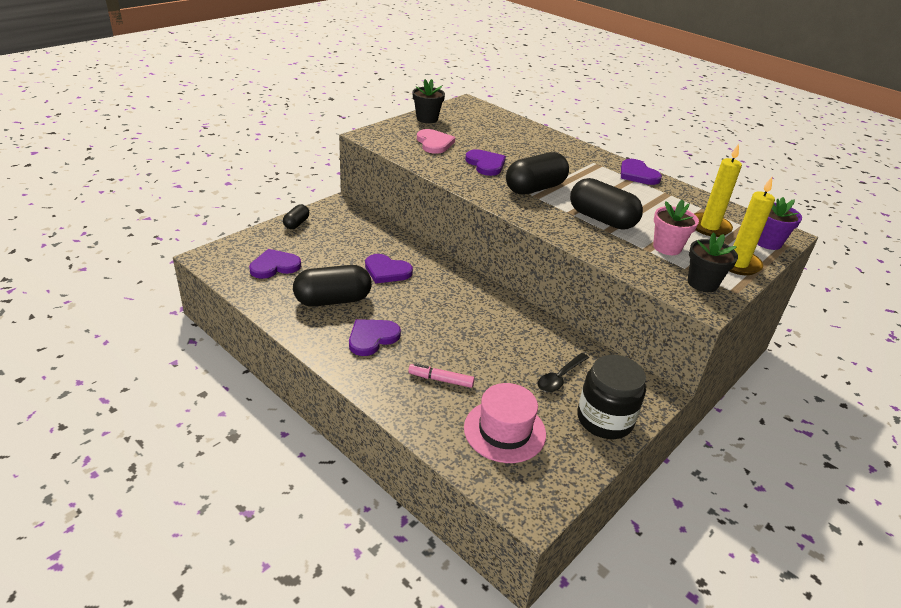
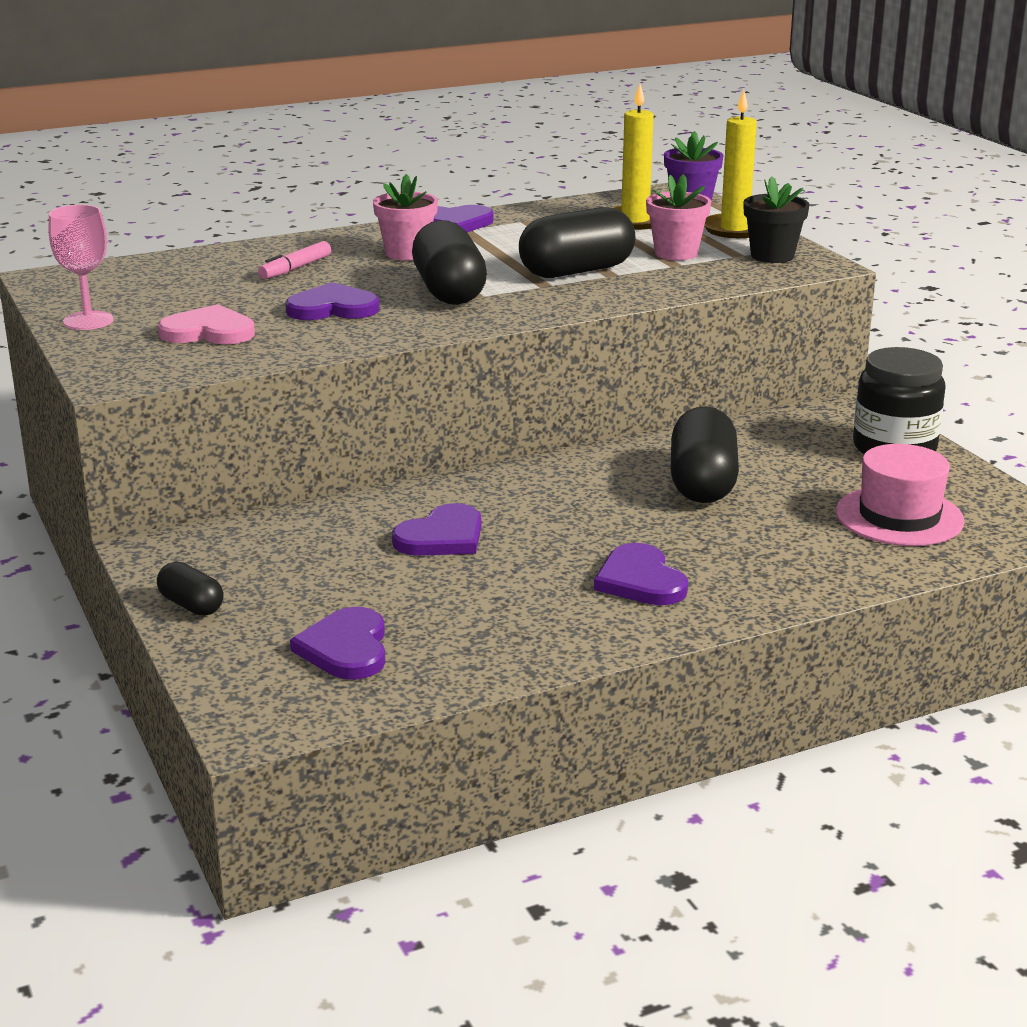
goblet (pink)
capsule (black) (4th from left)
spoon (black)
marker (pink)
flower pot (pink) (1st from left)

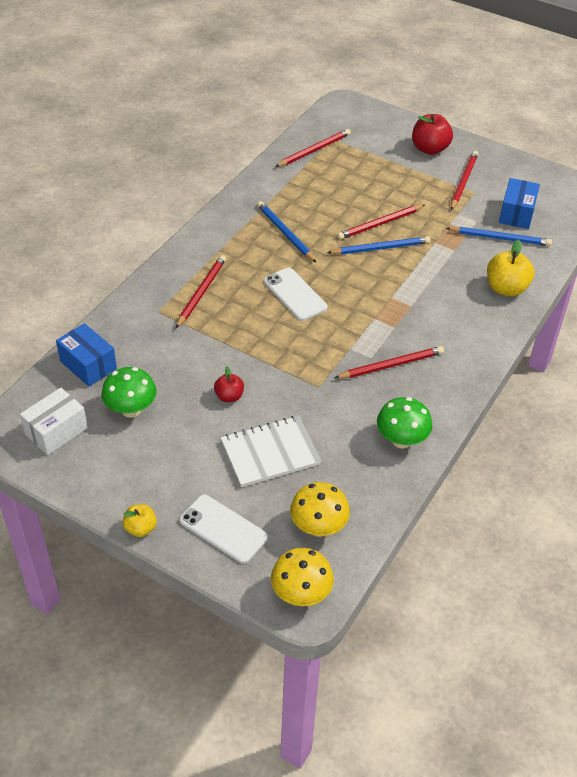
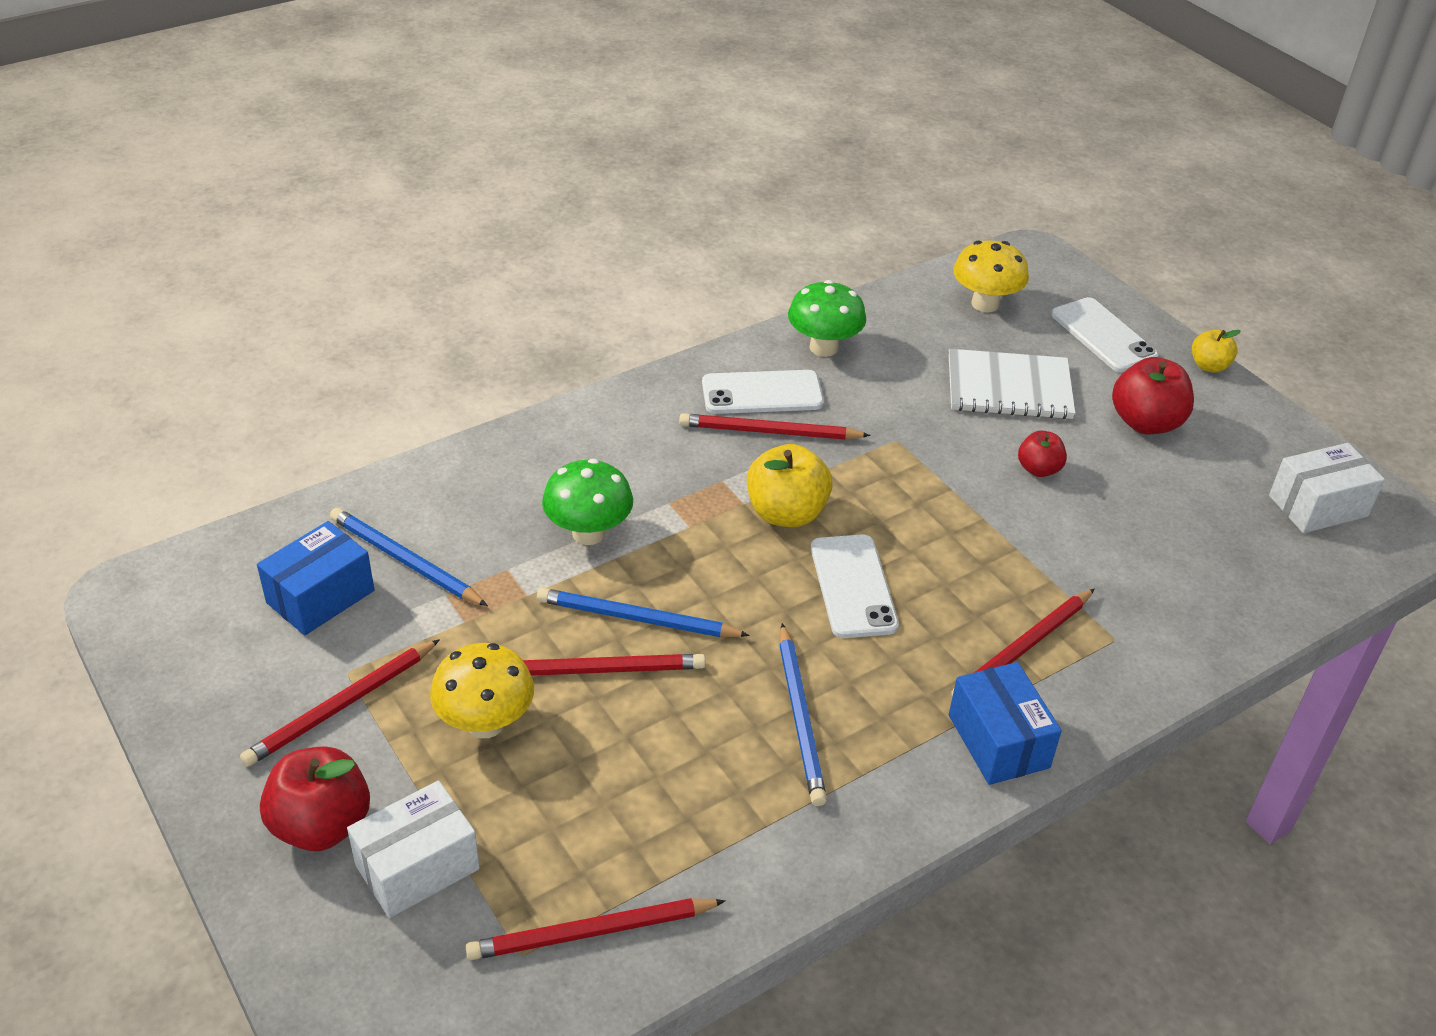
apple (yellow) (1st from left)
box (blue) (2nd from left)
mushroom (green) (1st from left)
mushroom (yellow) (1st from left)
apple (red) (3rd from left)
phone (white) (1st from left)
box (white) (1st from left)

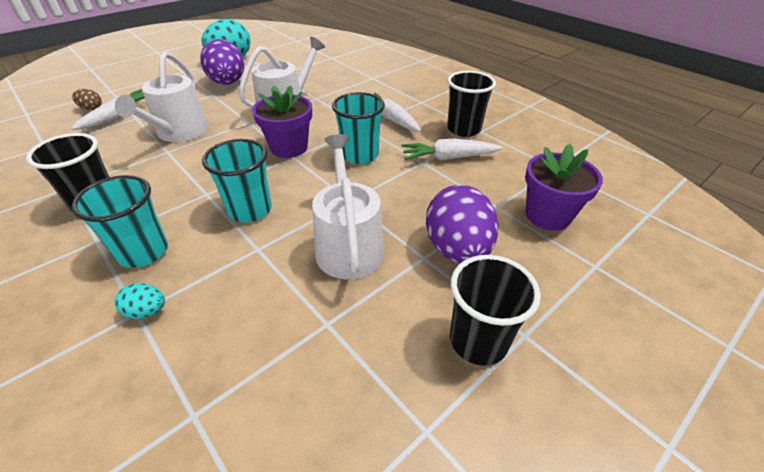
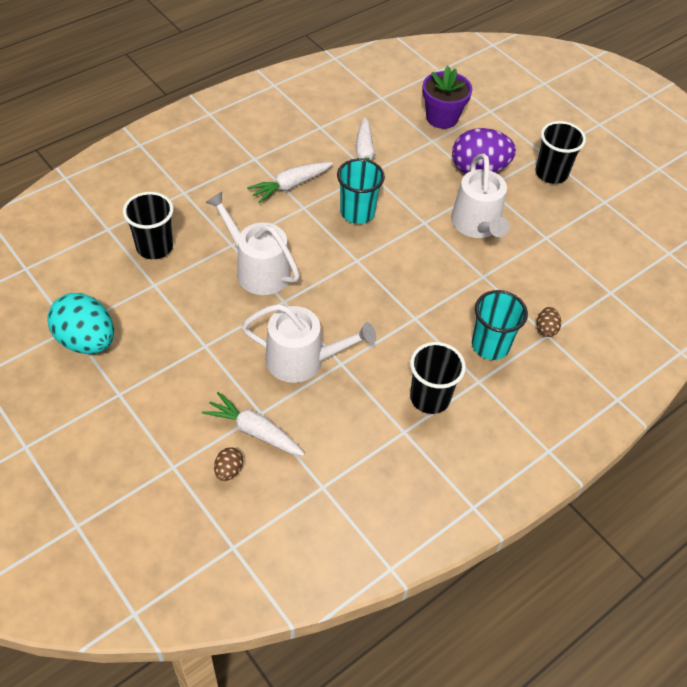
egg (purple) (1st from left in the first image)
cup (black) (1st from left)
flower pot (purple) (1st from left in the first image)
watering can (white) (3rd from left)
cup (turquoise) (2nd from left in the first image)
egg (brown) (2nd from left)

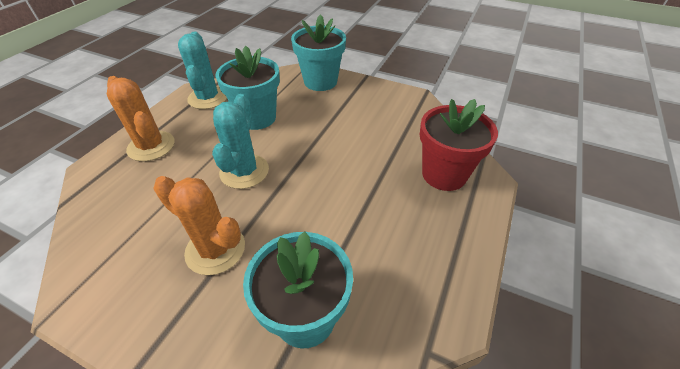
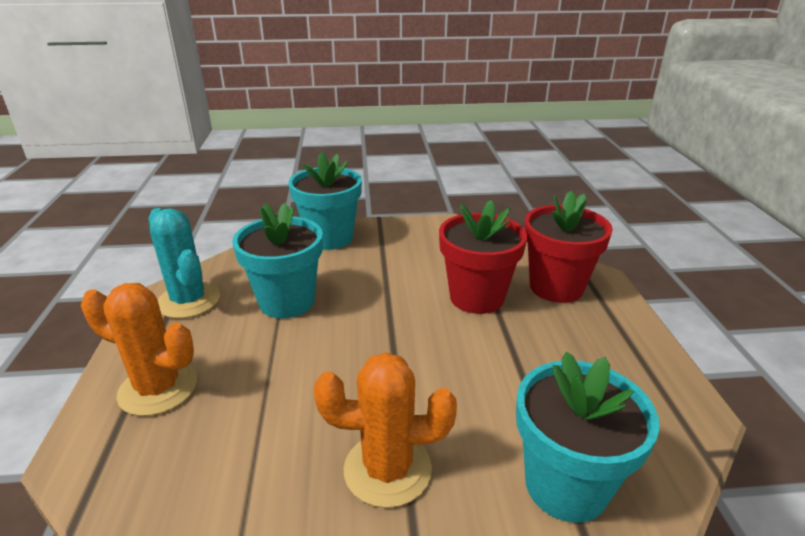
cactus (turquoise) (2nd from left in the first image)
flower pot (red) (1st from left)

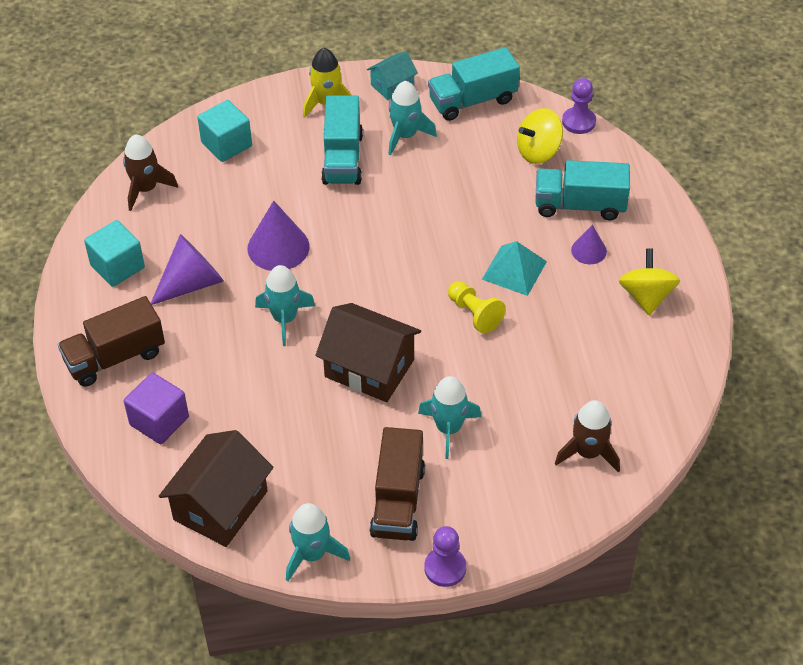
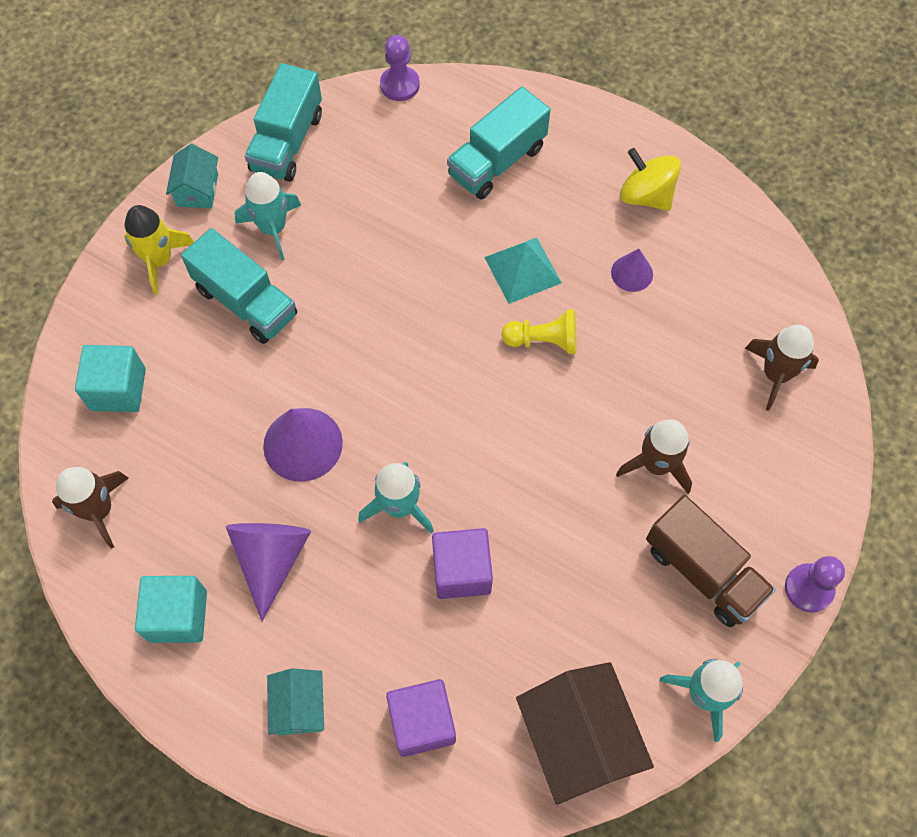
spinning top (yellow) (1st from left in the first image)
cone (purple) (3rd from left)
house (turquoise) (2nd from left)
house (brown) (2nd from left in the first image)
rocket (brown) (2nd from left)
cube (purple) (2nd from left)

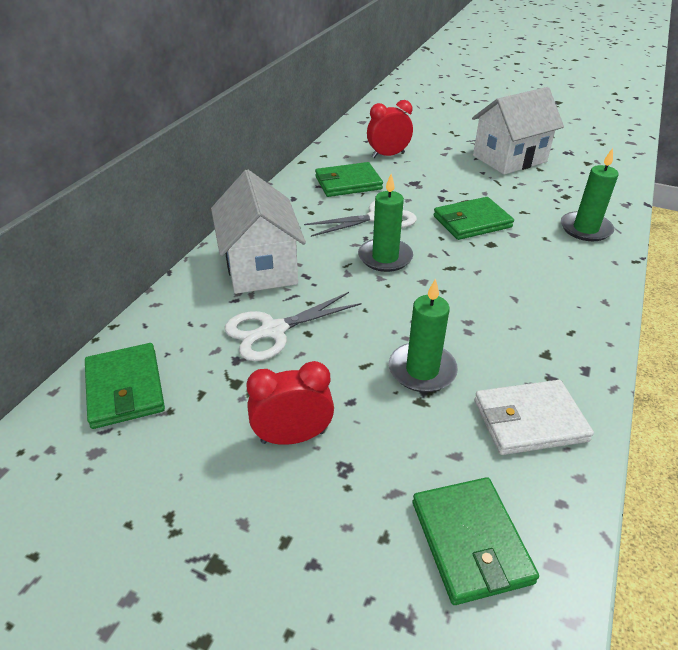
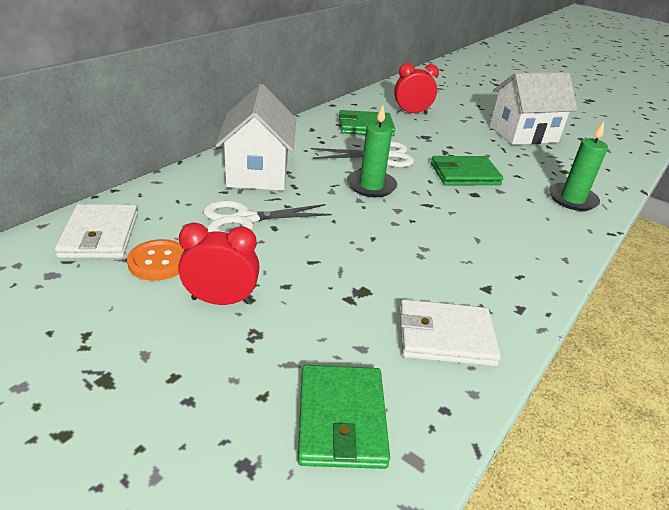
candle (green) (2nd from left in the first image)
wallet (white) (1st from left)
button (orange)

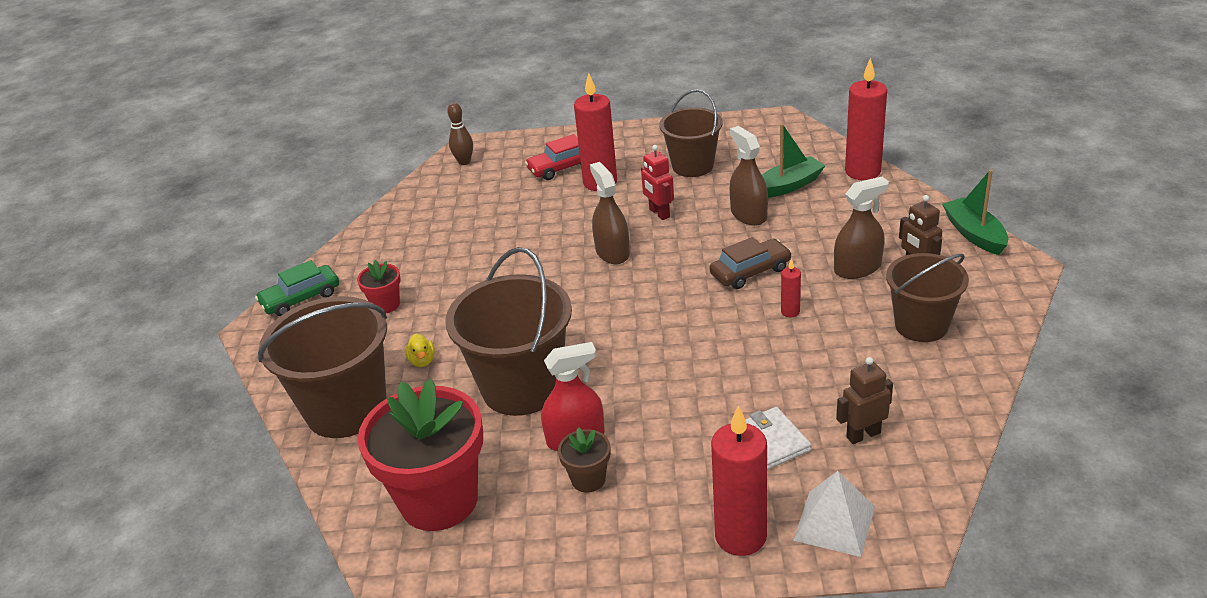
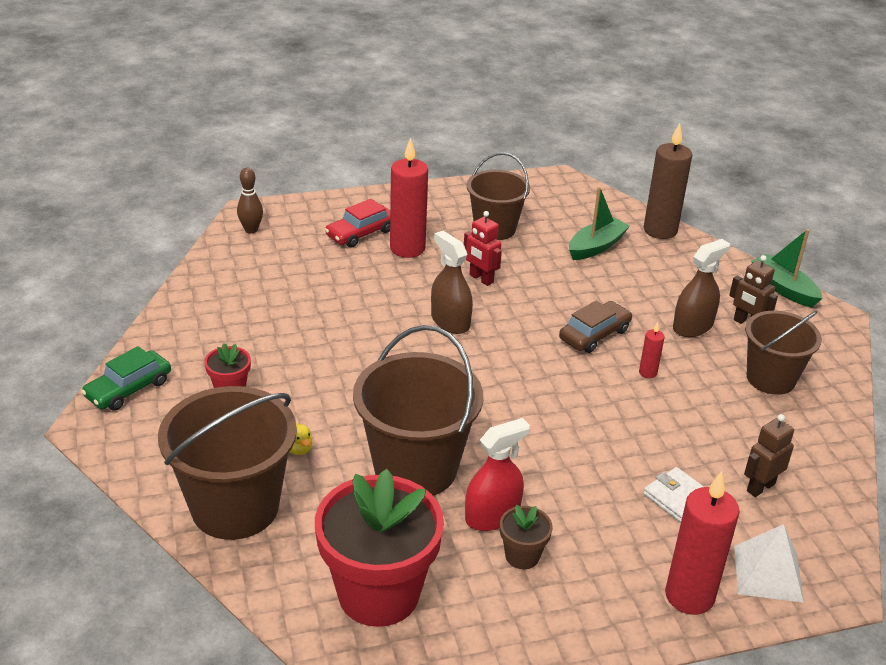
candle (brown)
spray bottle (brown) (2nd from left in the first image)

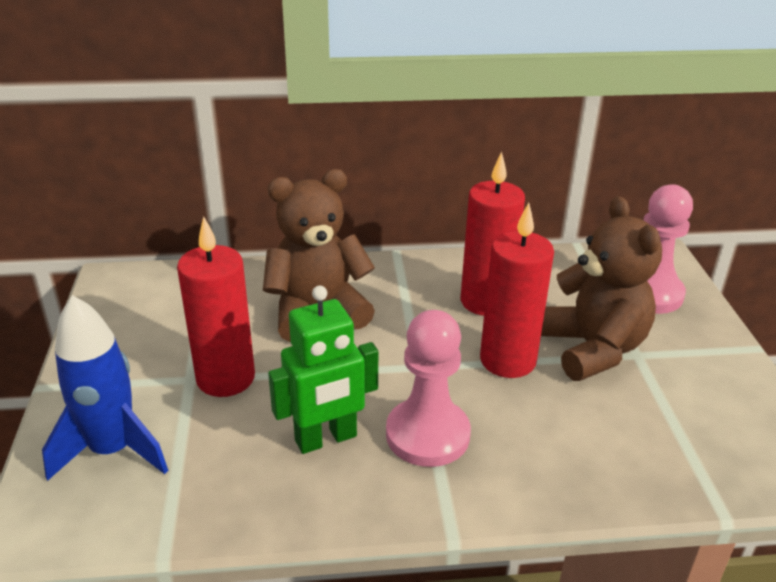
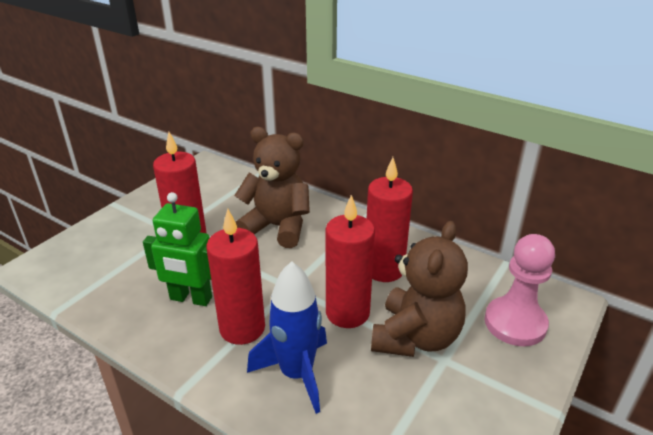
rocket (blue)
candle (red) (2nd from left)

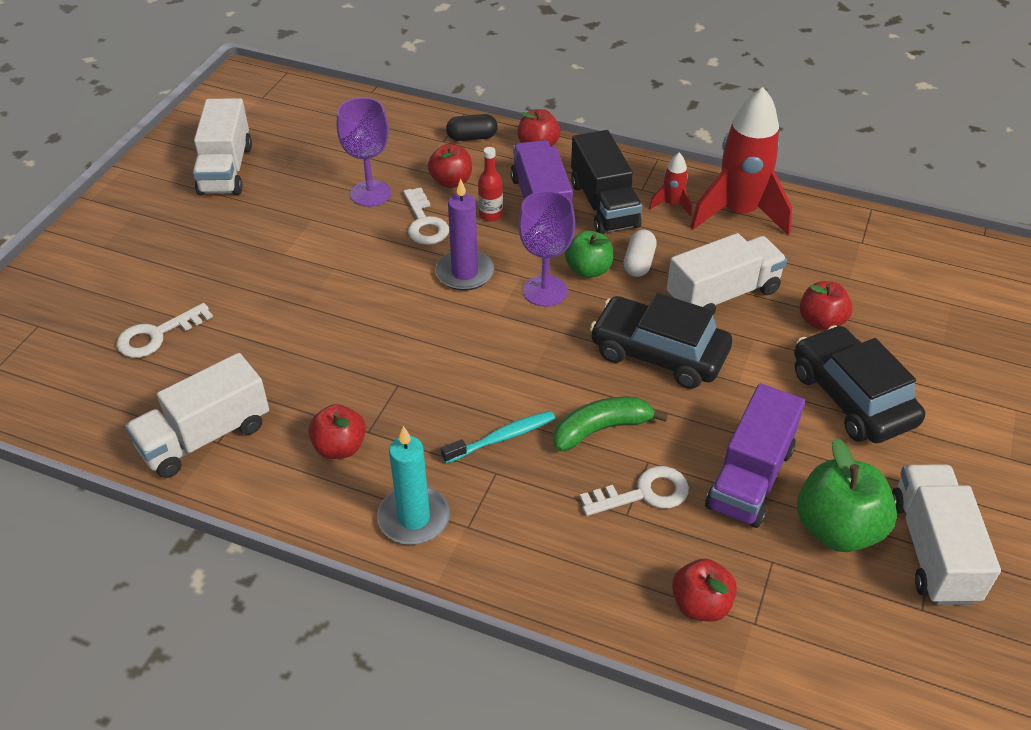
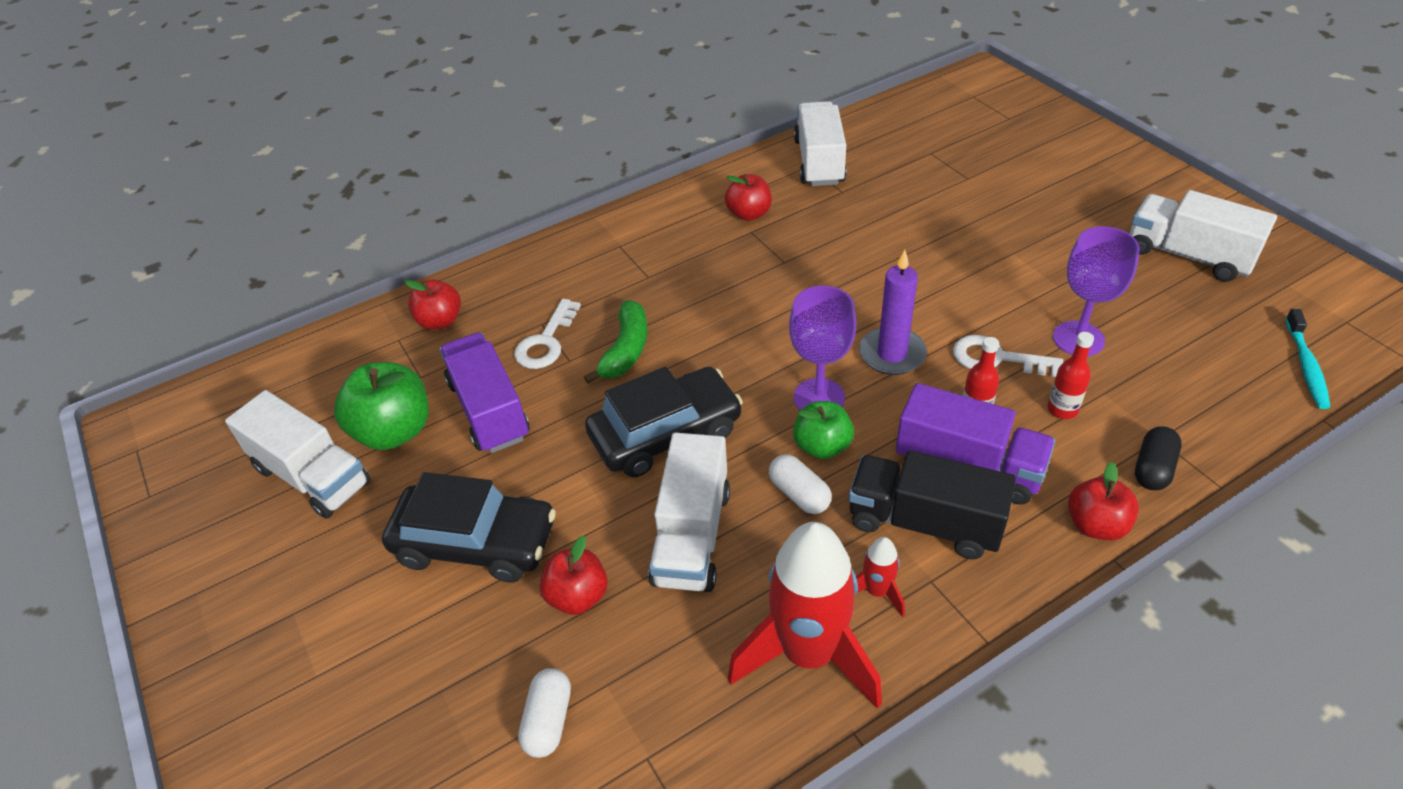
bottle (red) (2nd from left)
key (white) (1st from left in the first image)
toothbrush (turquoise)
candle (turquoise)
capsule (white) (1st from left)

